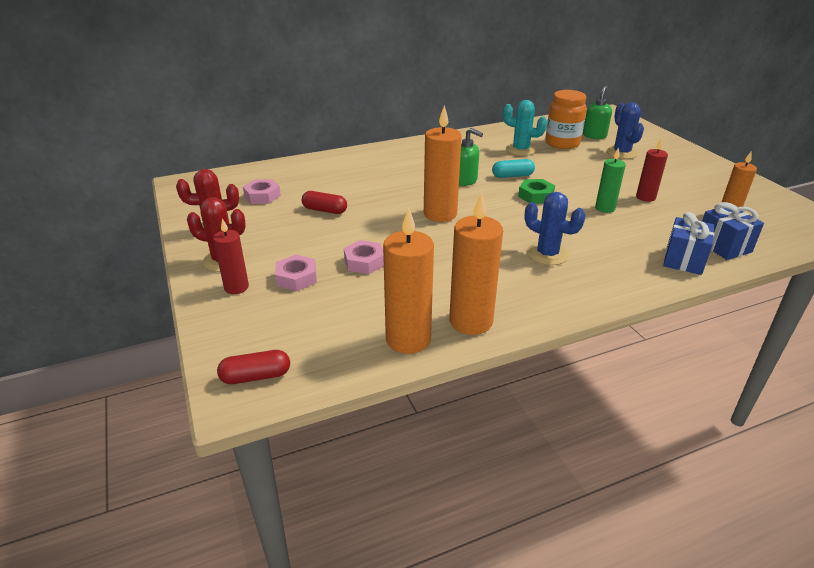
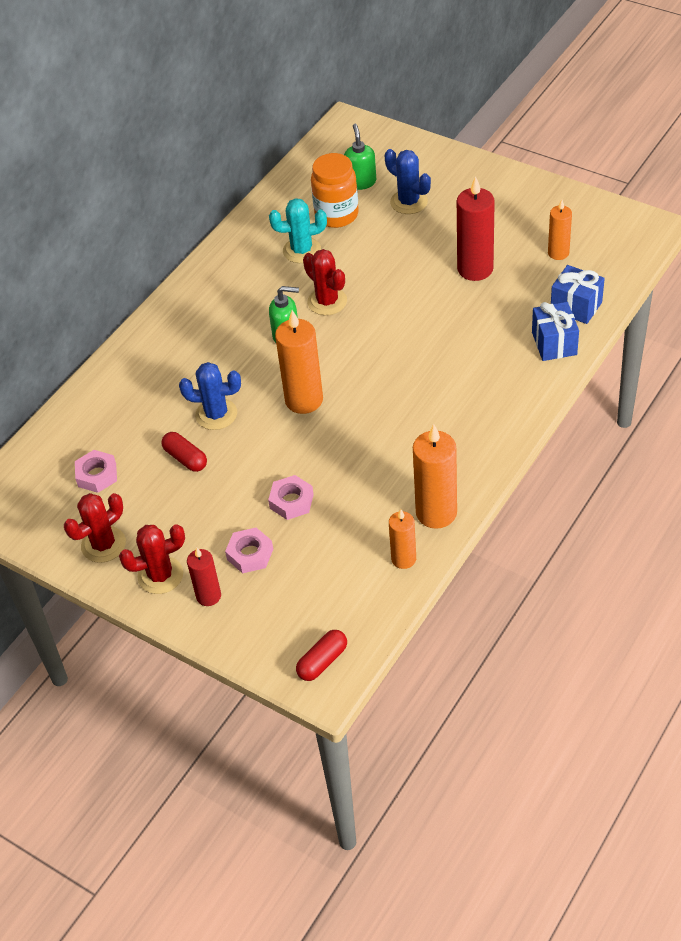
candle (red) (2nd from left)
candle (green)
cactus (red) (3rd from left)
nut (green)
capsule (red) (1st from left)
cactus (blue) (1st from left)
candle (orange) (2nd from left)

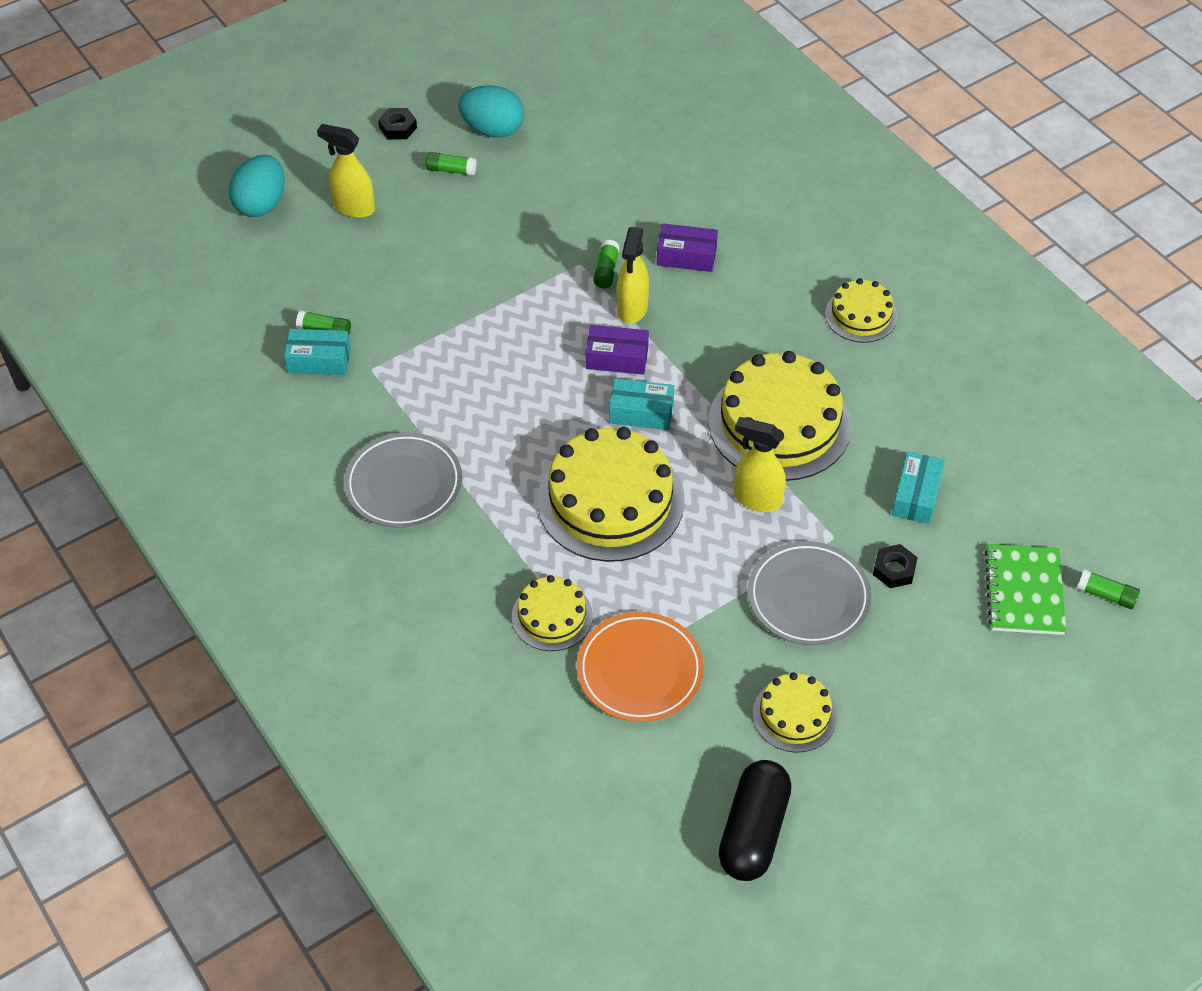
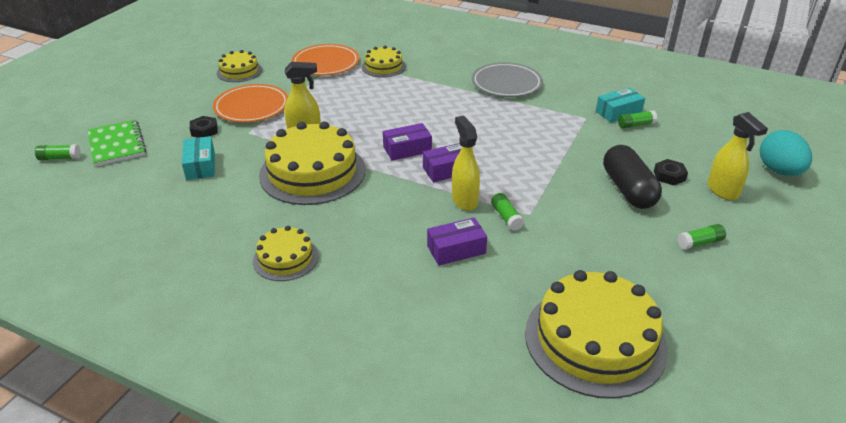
egg (turquoise) (2nd from left in the first image)
nut (black) (2nd from left)
spray bottle (yellow) (3rd from left)
box (purple) (1st from left)
cake (yellow) (5th from left)
plate (orange) (1st from left)
capsule (black)

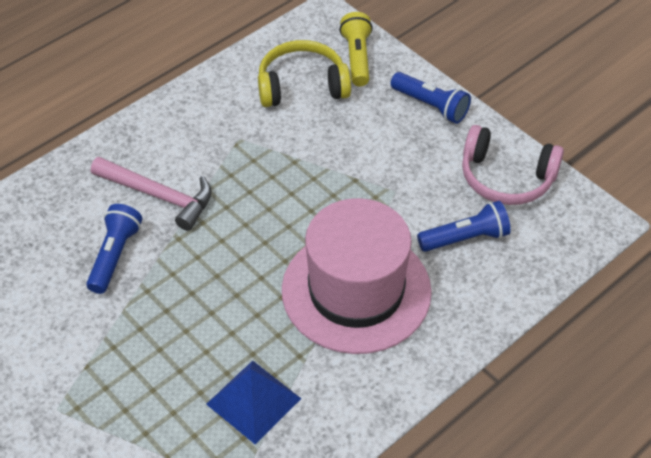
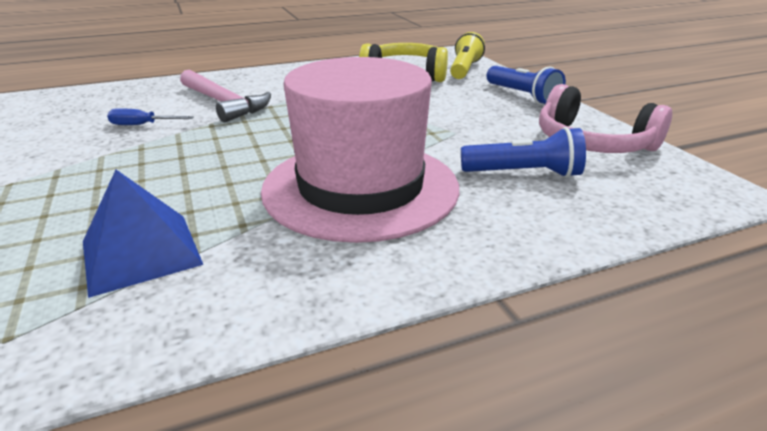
screwdriver (blue)

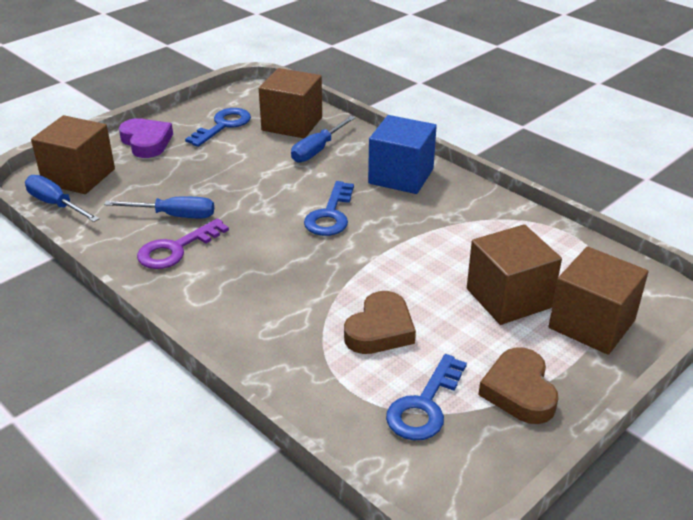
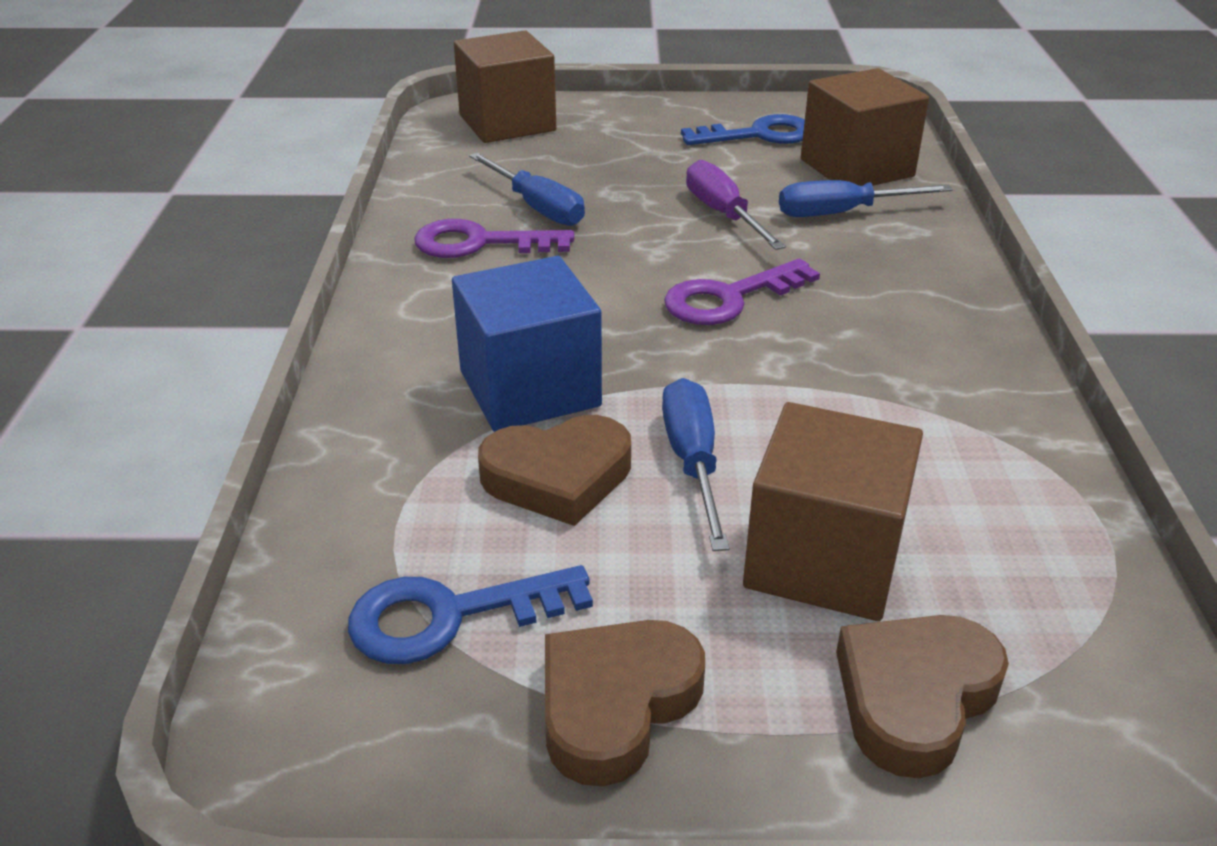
cube (blue)
heart (purple)
screwdriver (blue) (2nd from left)
key (purple) (2nd from left)
heart (brown) (3rd from left)
screwdriver (purple)

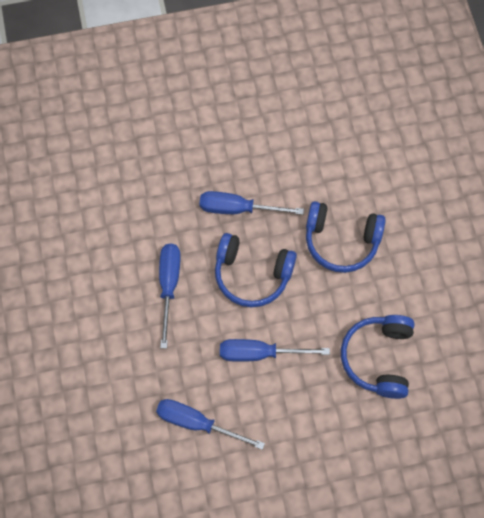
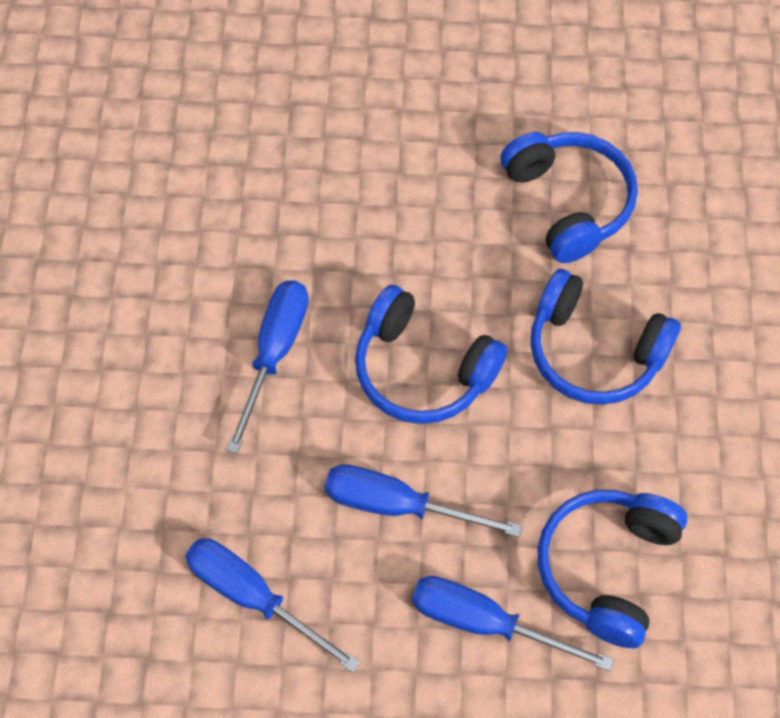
screwdriver (blue) (4th from left)
headphones (blue) (2nd from left)

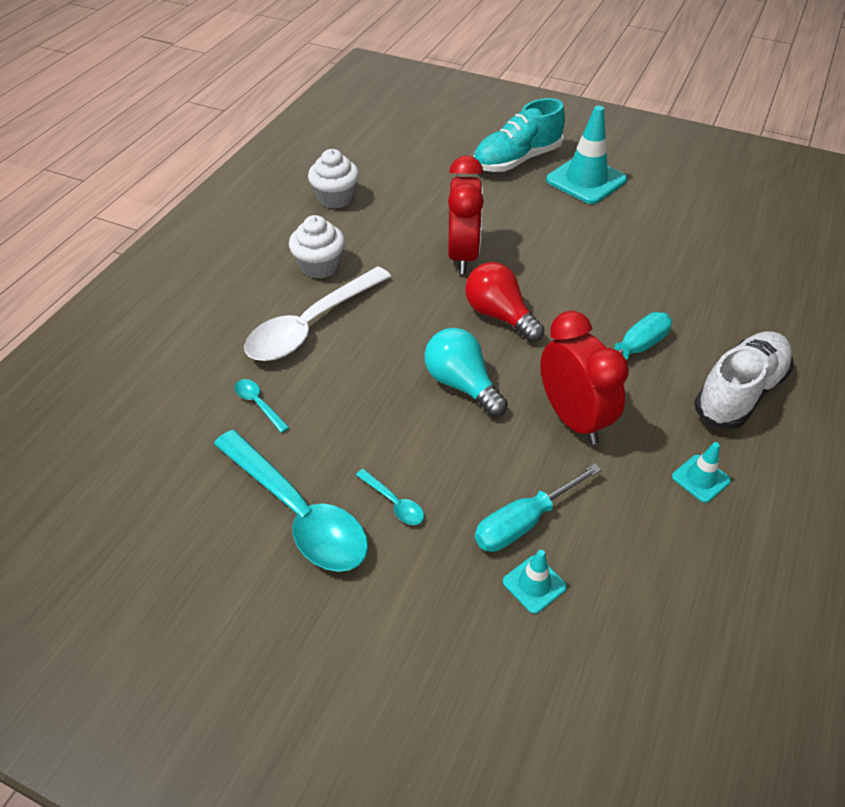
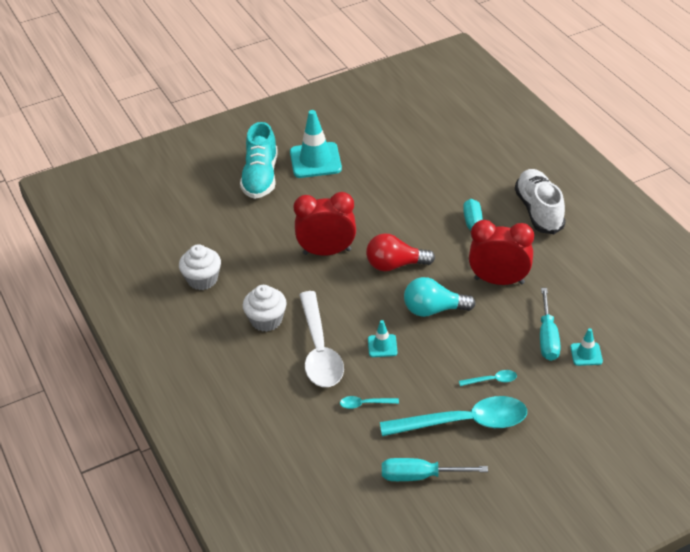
clock (red) (1st from left)
traffic cone (turquoise) (2nd from left)
screwdriver (turquoise) (1st from left)

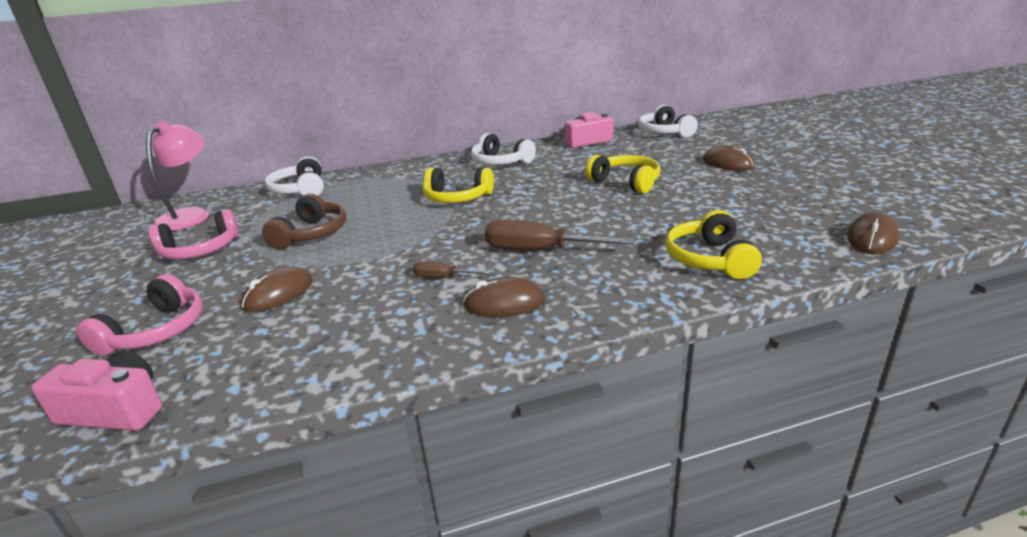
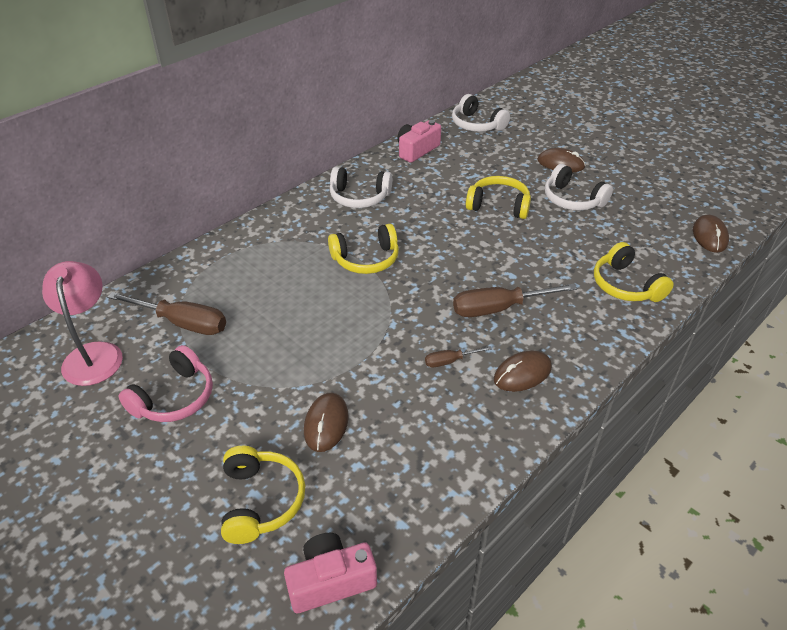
headphones (white) (3rd from left)
headphones (brown)
headphones (yellow) (1st from left)
screwdriver (brown) (1st from left)

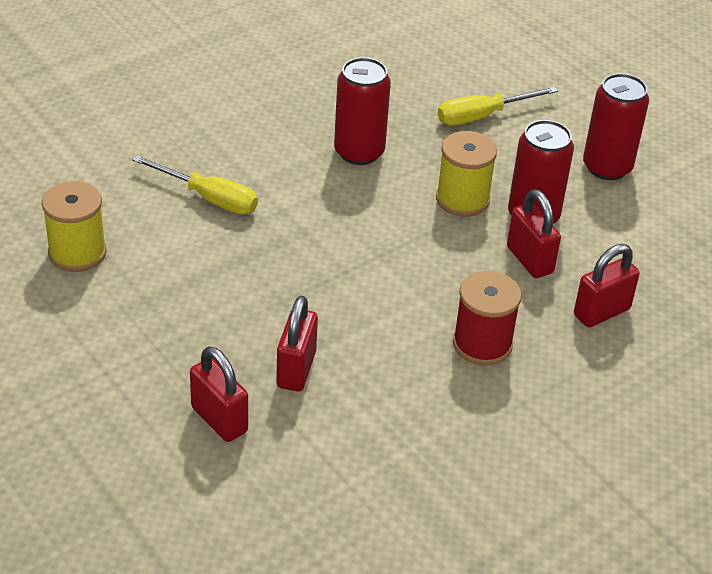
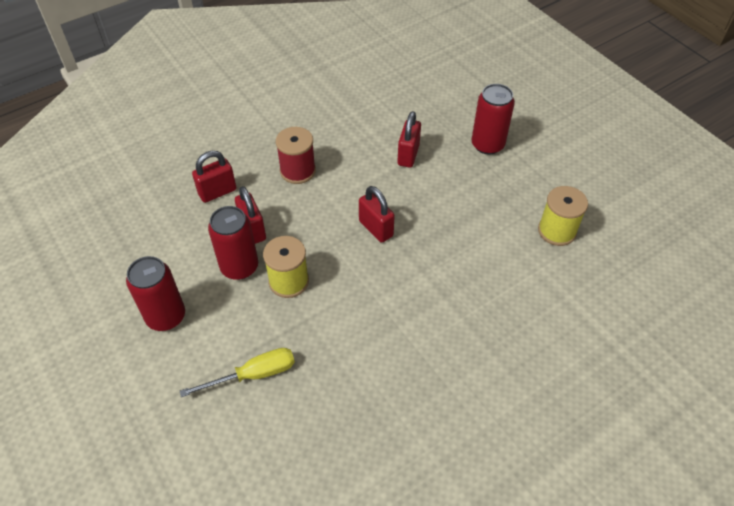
can (red) (3rd from left)
screwdriver (yellow) (1st from left in the first image)
padlock (red) (3rd from left)

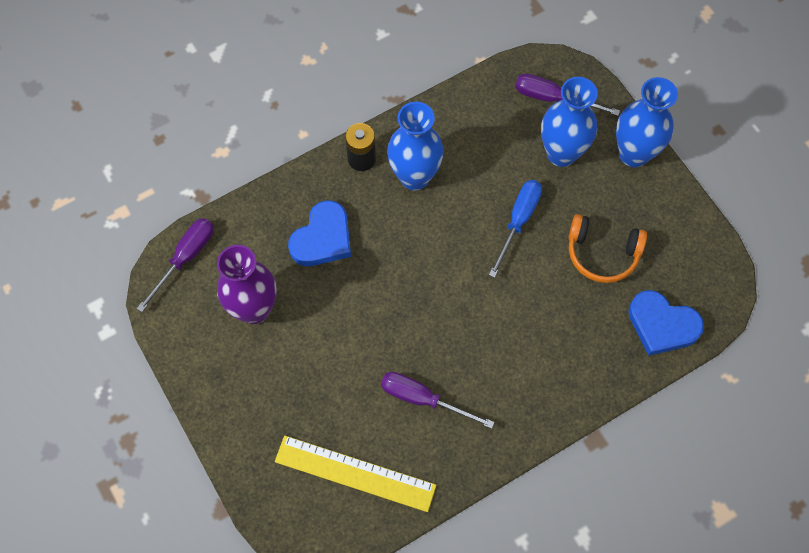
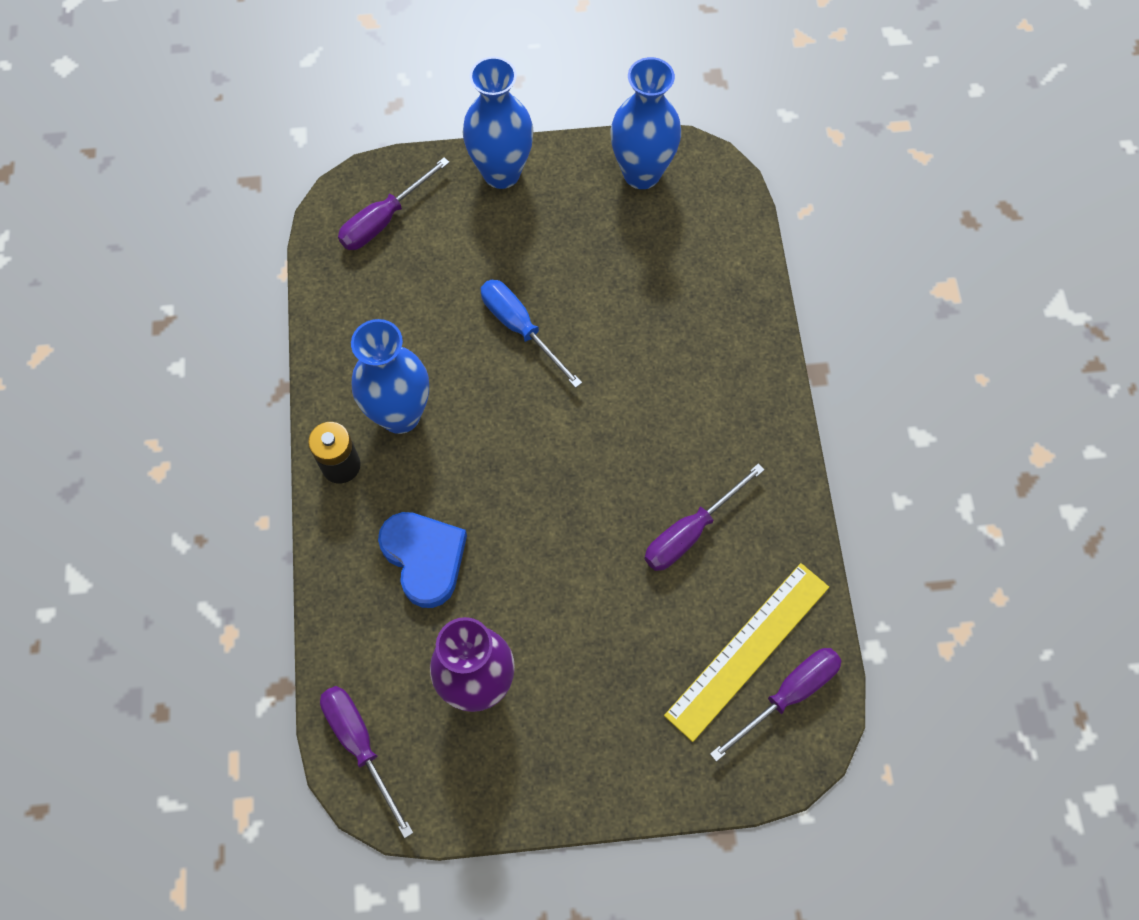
vase (blue) (3rd from left)
headphones (orange)
heart (blue) (2nd from left in the first image)
screwdriver (purple) (4th from left)

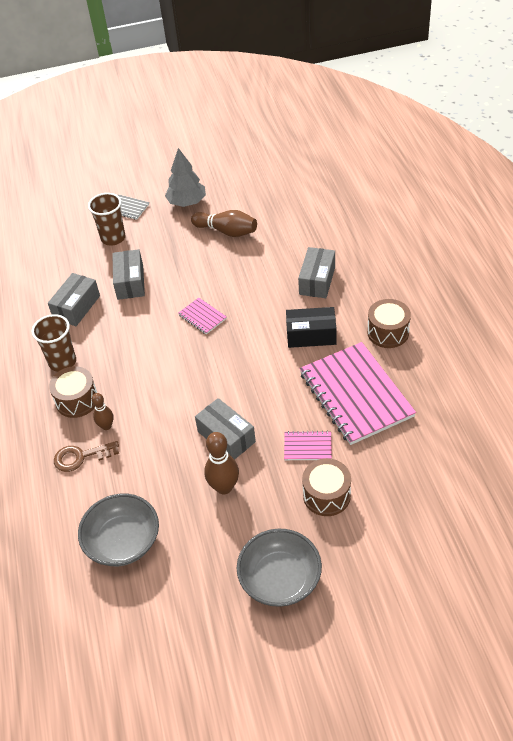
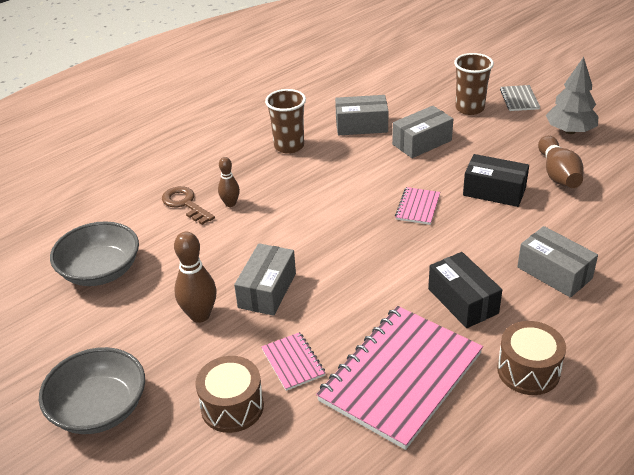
box (grey) (4th from left)
drum (brown) (1st from left in the first image)
box (black) (2nd from left)

